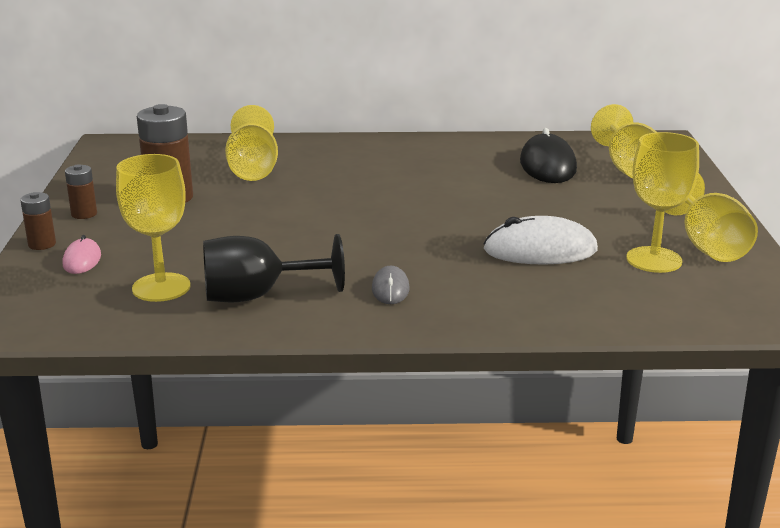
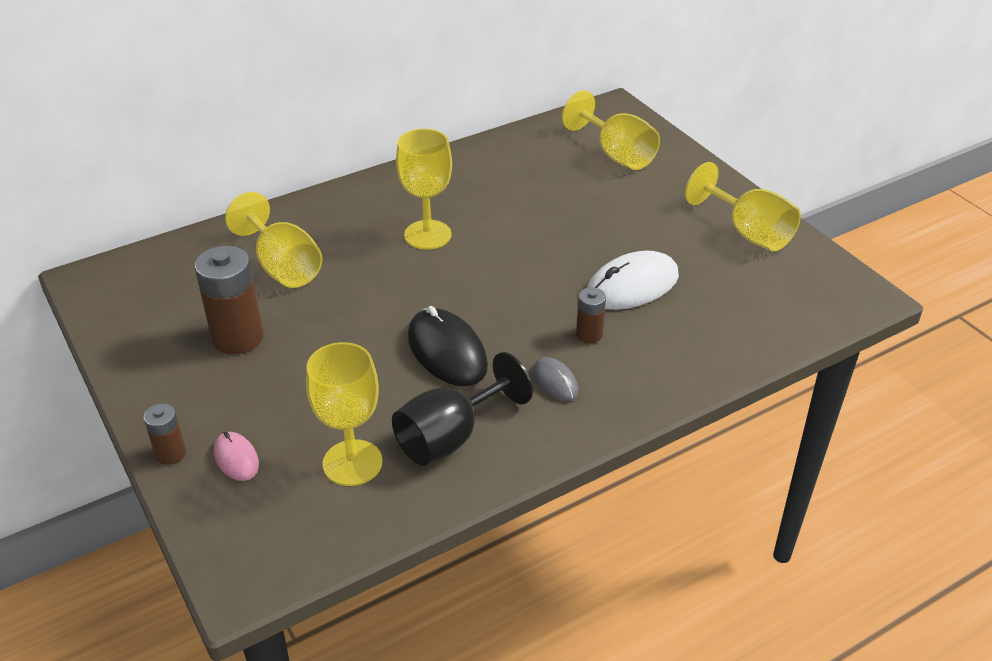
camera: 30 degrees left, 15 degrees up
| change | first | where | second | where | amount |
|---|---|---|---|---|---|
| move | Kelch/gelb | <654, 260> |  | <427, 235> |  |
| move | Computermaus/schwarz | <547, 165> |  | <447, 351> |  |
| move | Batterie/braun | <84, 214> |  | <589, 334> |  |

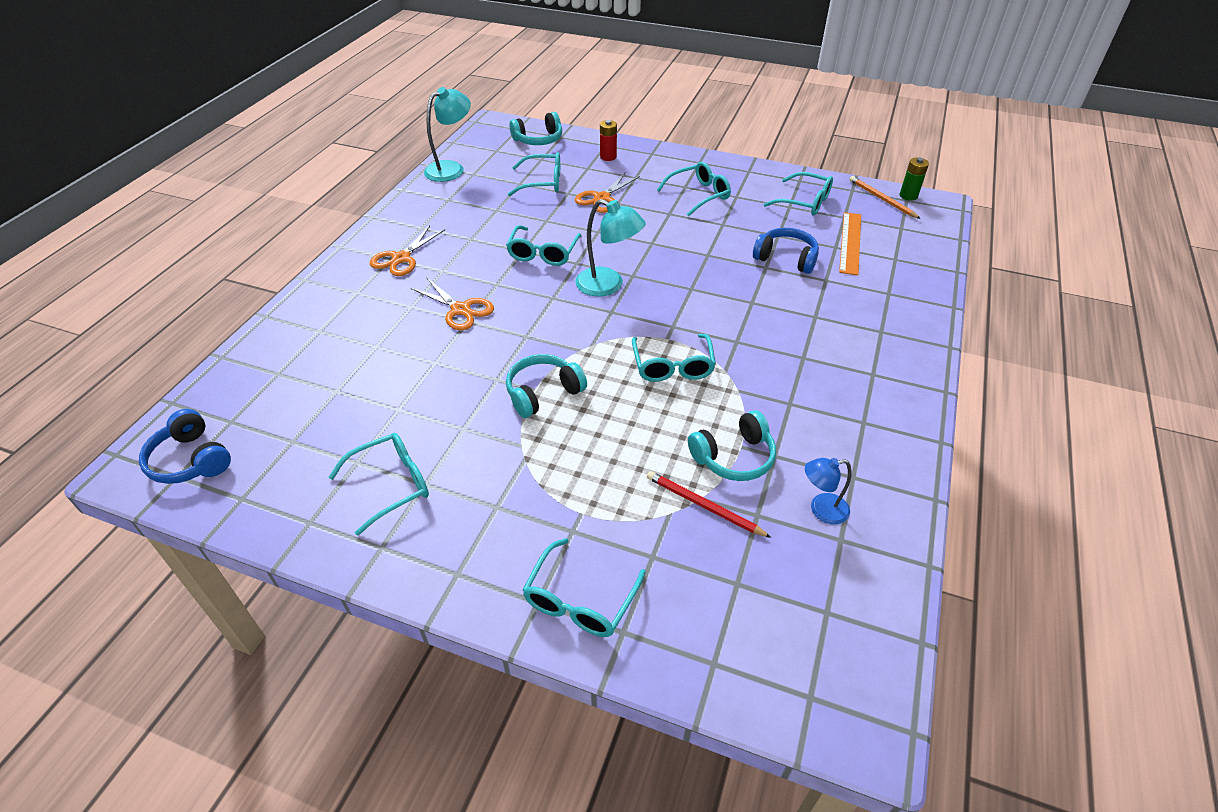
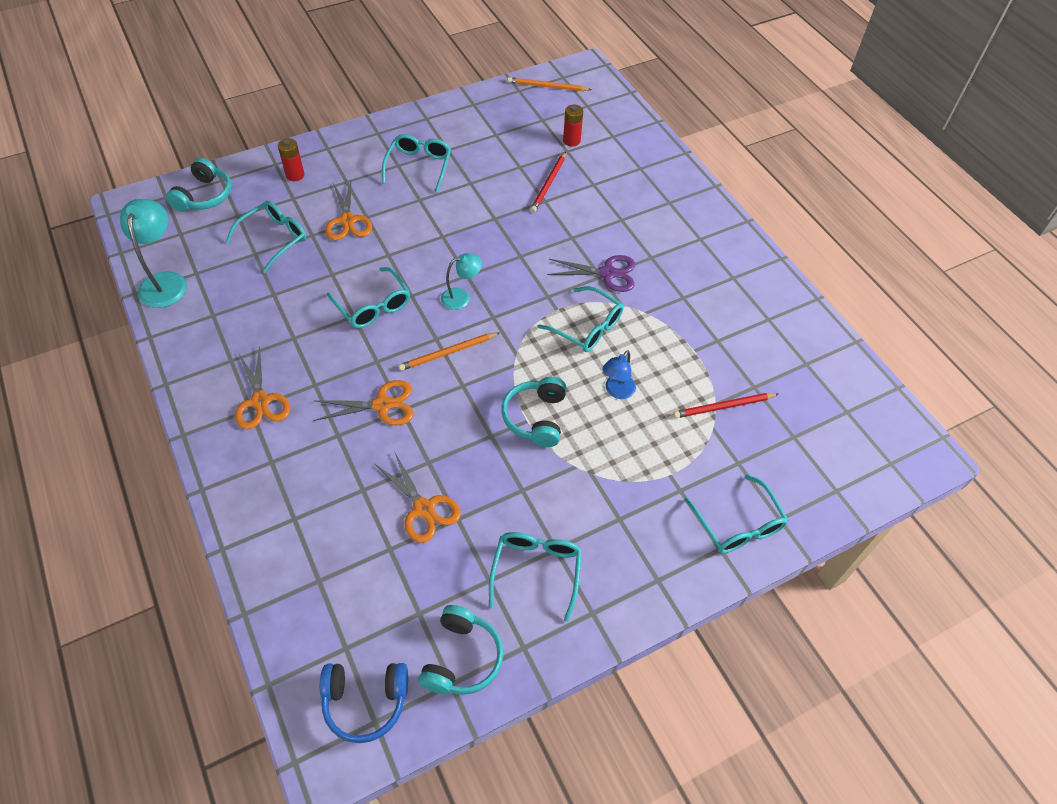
camera: 50 degrees left, 10 degrees up
| change | first | where | second | where | amount |
|---|---|---|---|---|---|
| insert |  |  | Schere/orange | <423, 508> |  |
| insert |  |  | Bleistift/orange | <448, 353> |  |
| move | Kopfhörer/türkis | <734, 457> |  | <462, 658> |  |
| resize | Lampe/türkis | <608, 285> |  | <461, 297> | x0.61 |
| replace | Kopfhörer/blau | <786, 258> | Bleistift/rot | <548, 184> |  |
| insert |  |  | Schere/lila | <607, 273> |  |
| replace | Lineal/orange | <850, 242> | Batterie/rot | <571, 141> |  |
| move | Lampe/blau | <821, 510> |  | <616, 391> |  |
| delete | Brille/türkis | <804, 202> |  |  |  |
| delete | Batterie/grün | <908, 196> |  |  |  |

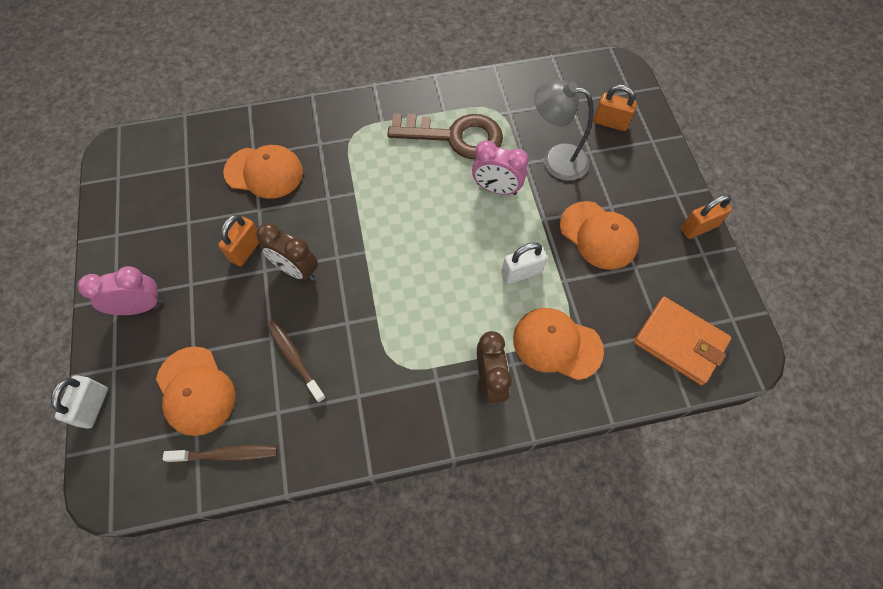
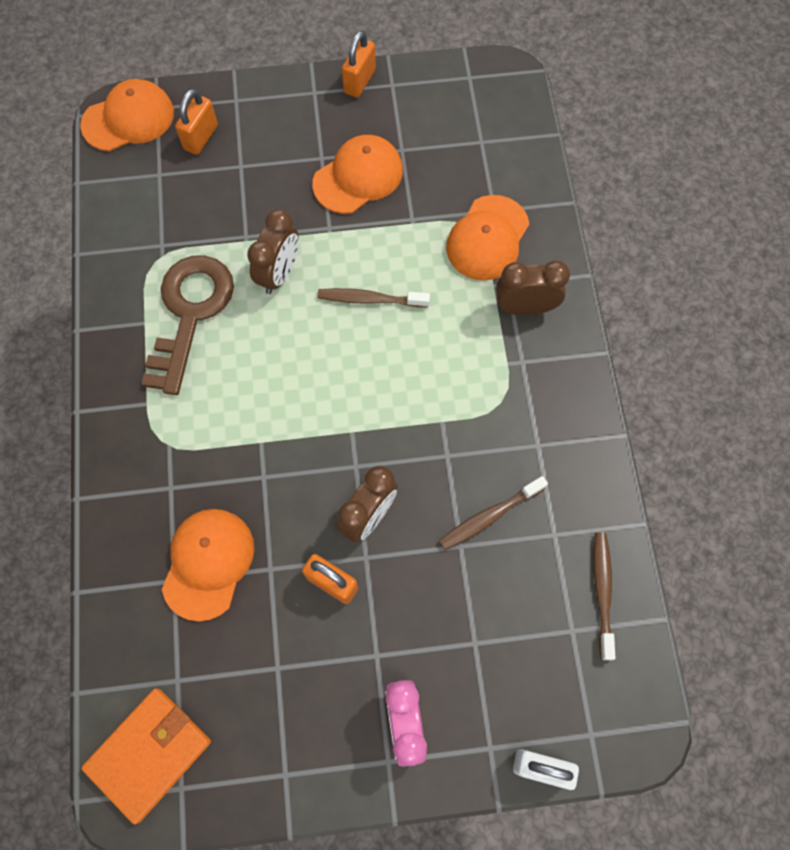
camera: 85 degrees left, 5 degrees up
| change | first | where | second | where | amount |
|---|---|---|---|---|---|
| move | Kappe/orange | <195, 391> |  | <128, 119> |  |
| move | Geldbörse/orange | <679, 342> |  | <149, 754> |  |
| recolor | Wecker/rosa | <496, 189> | Wecker/braun | <279, 273> |  |
| insert |  |  | Zahnbürste/braun | <370, 299> |  |
| rotate | Vorhängeschloss/orange | <698, 227> |  | <359, 81> | 45 degrees clockwise |
| delete | Vorhängeschloss/weiß | <521, 272> |  |  |  |
| delete | Lampe/grau | <555, 160> |  |  |  |

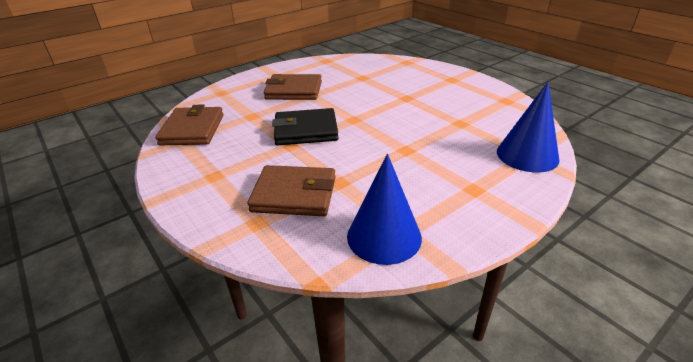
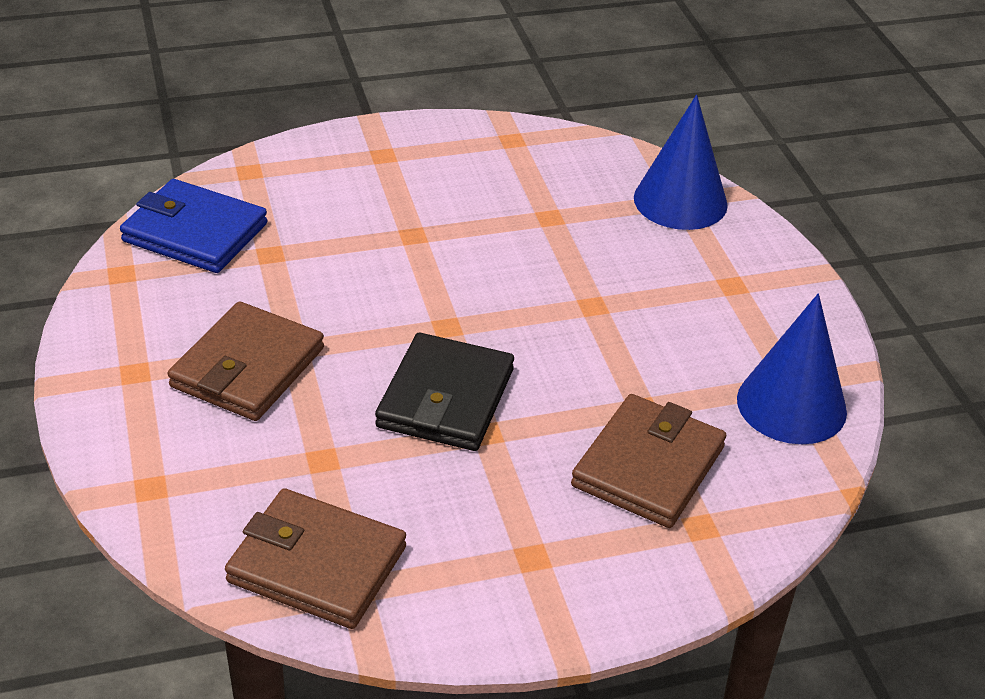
camera: 70 degrees left, 5 degrees up
| change | first | where | second | where | amount |
|---|---|---|---|---|---|
| insert |  |  | Geldbörse/blau | <195, 232> |  |

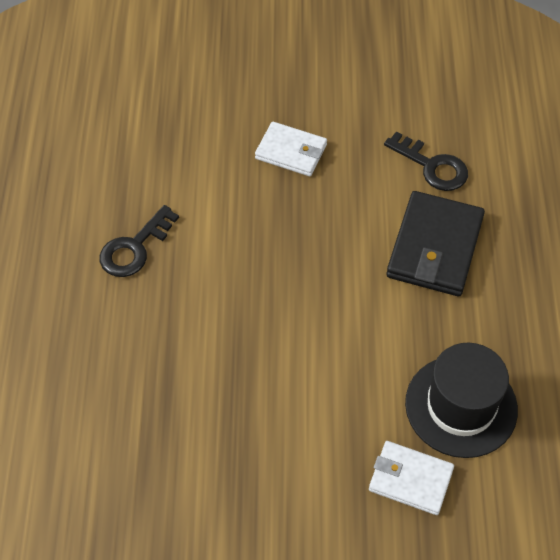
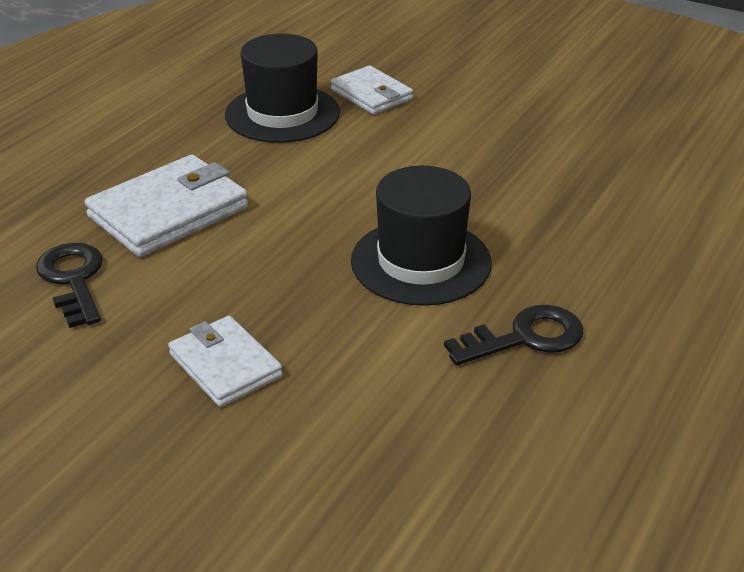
camera: 150 degrees left, 20 degrees down
| change | first | where | second | where | amount |
|---|---|---|---|---|---|
| recolor | Geldbörse/schwarz | <434, 247> | Geldbörse/weiß | <168, 212> |  |
| insert |  |  | Hut/schwarz | <421, 262> |  |

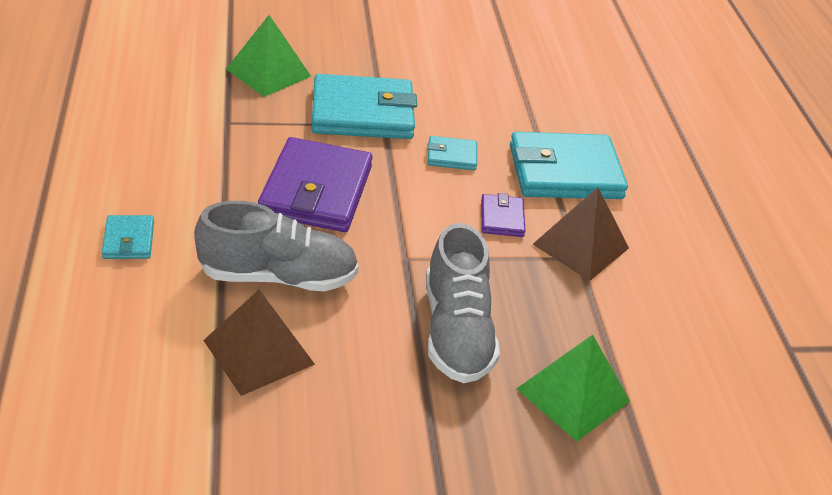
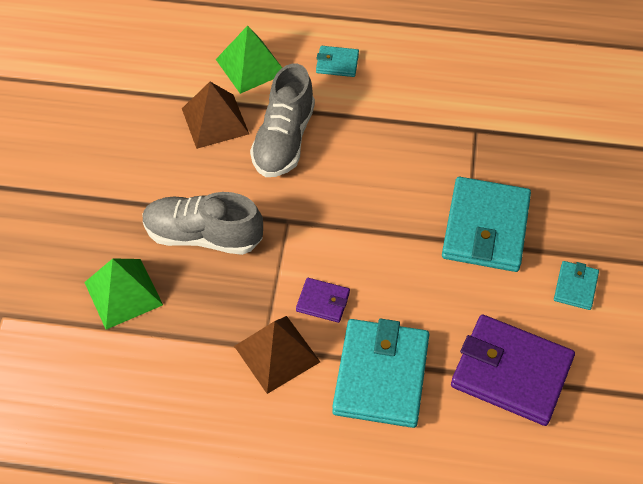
camera: 110 degrees right, 15 degrees up
| change | first | where | second | where | amount |
|---|---|---|---|---|---|
| move | Pyramide/grün | <268, 72> |  | <251, 66> |  |
| move | Geldbörse/lila | <316, 191> |  | <511, 372> |  |
| move | Geldbörse/türkis | <451, 156> |  | <575, 287> |  |

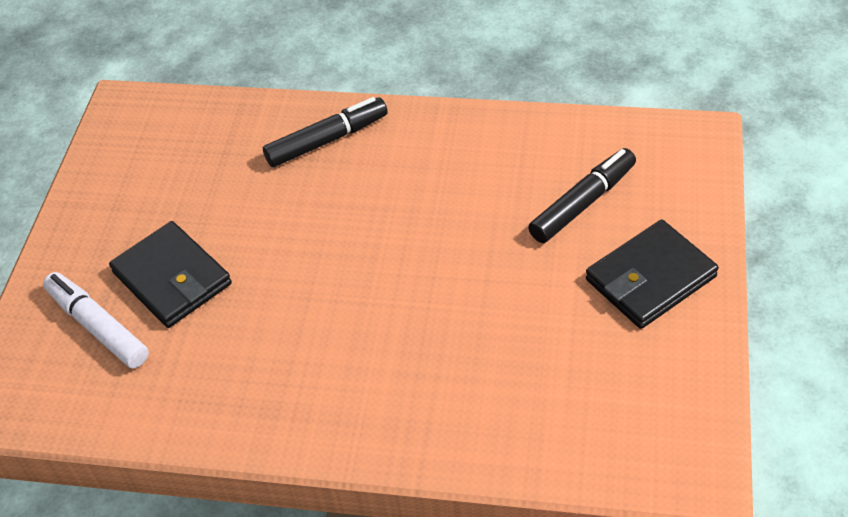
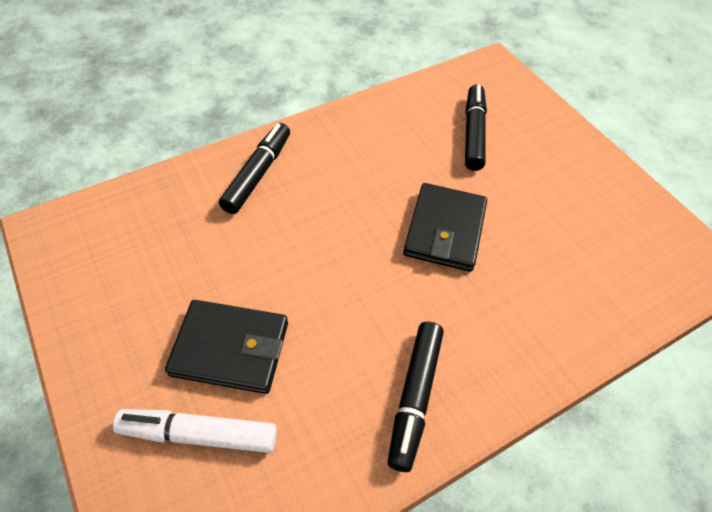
camera: 45 degrees left, 5 degrees up
| change | first | where | second | where | amount |
|---|---|---|---|---|---|
| insert |  |  | Filzstift/schwarz | <415, 397> |  |
| move | Geldbörse/schwarz | <650, 278> |  | <445, 230> |  |

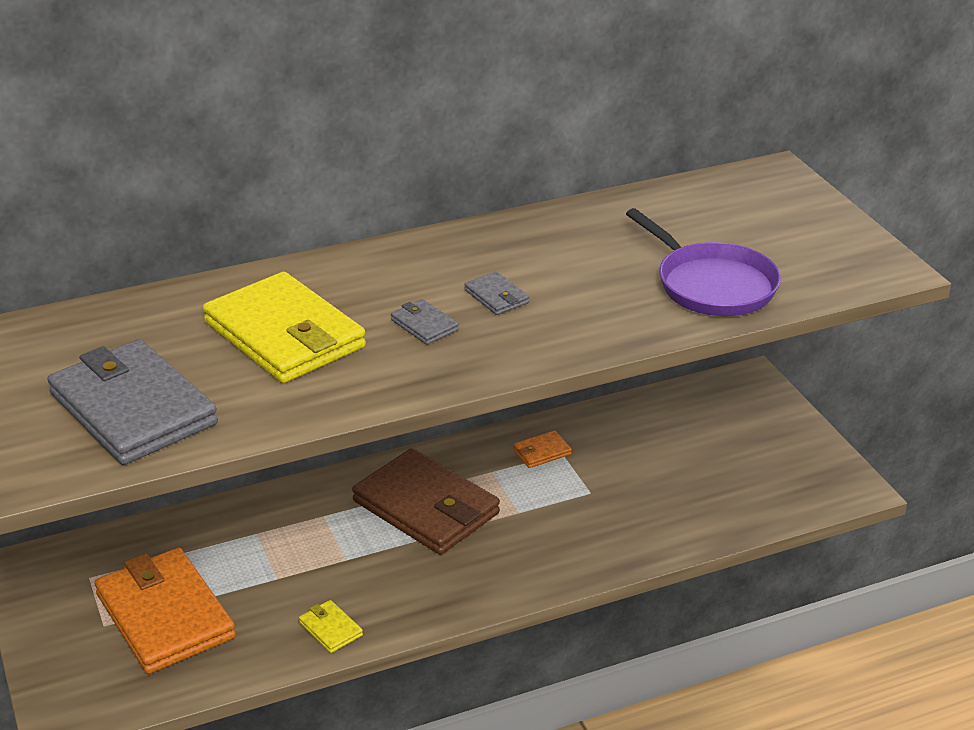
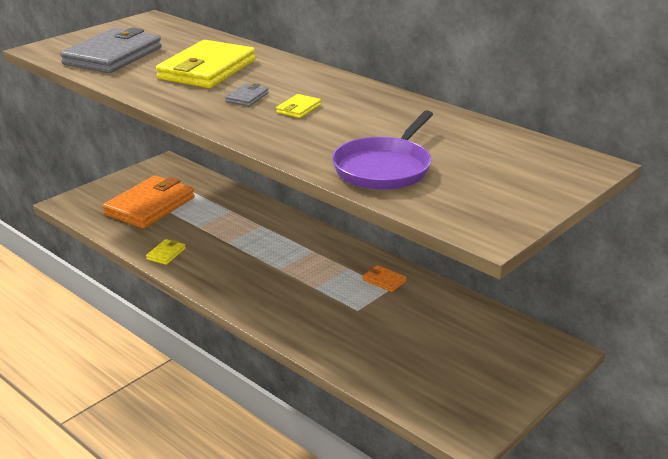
camera: 65 degrees right, 5 degrees down
| change | first | where | second | where | amount |
|---|---|---|---|---|---|
| recolor | Geldbörse/grau | <496, 296> | Geldbörse/gelb | <298, 109> |  |
| delete | Geldbörse/braun | <426, 507> |  |  |  |

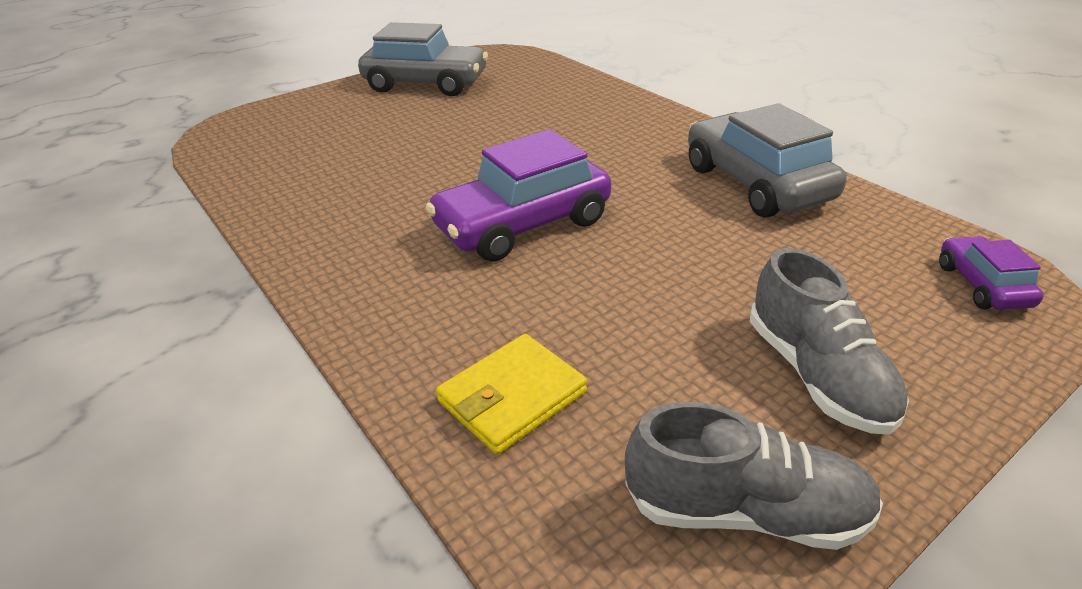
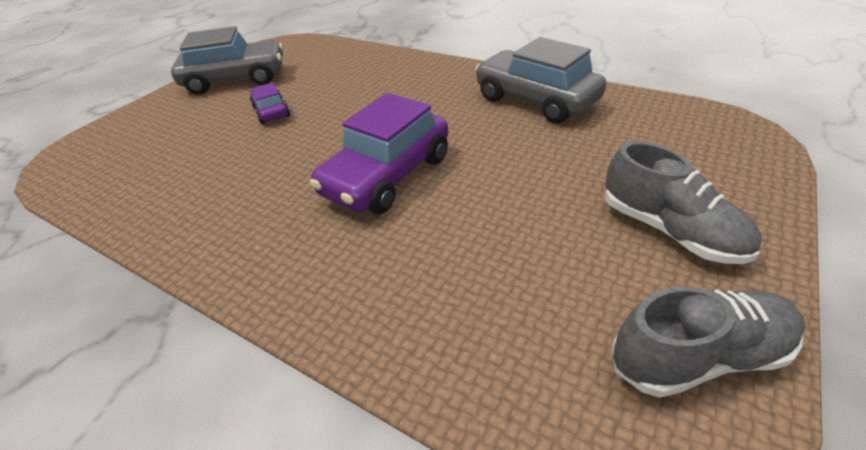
camera: 20 degrees left, 5 degrees up
| change | first | where | second | where | amount |
|---|---|---|---|---|---|
| move | Auto/lila | <982, 285> |  | <271, 111> |  |
| delete | Geldbörse/gelb | <512, 396> |  |  |  |

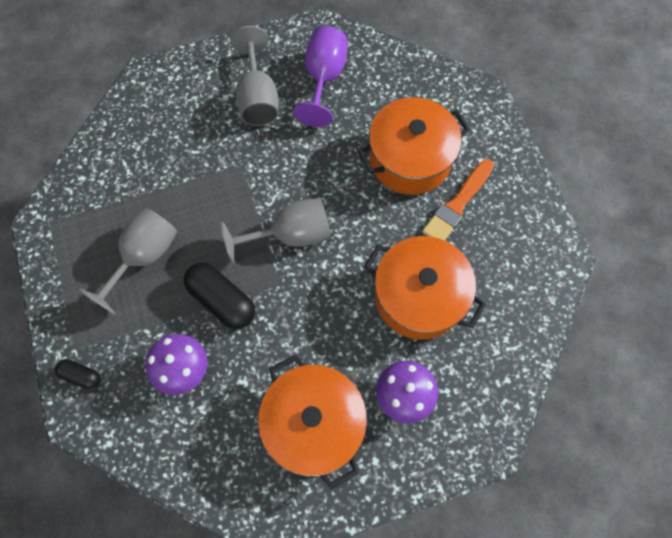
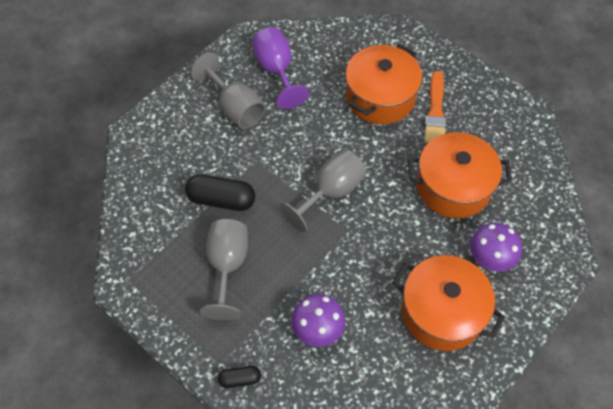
camera: 30 degrees left, 10 degrees down
| change | first | where | second | where | amount |
|---|---|---|---|---|---|
| move | Kapsel/schwarz | <222, 300> |  | <221, 200> |  |

